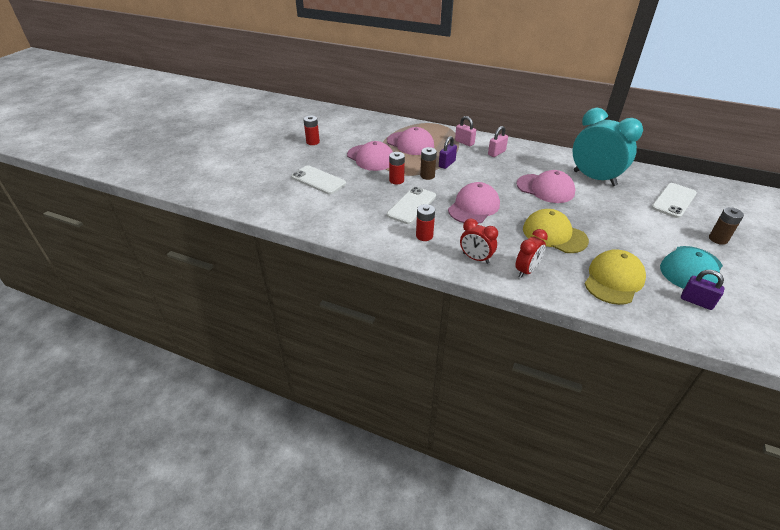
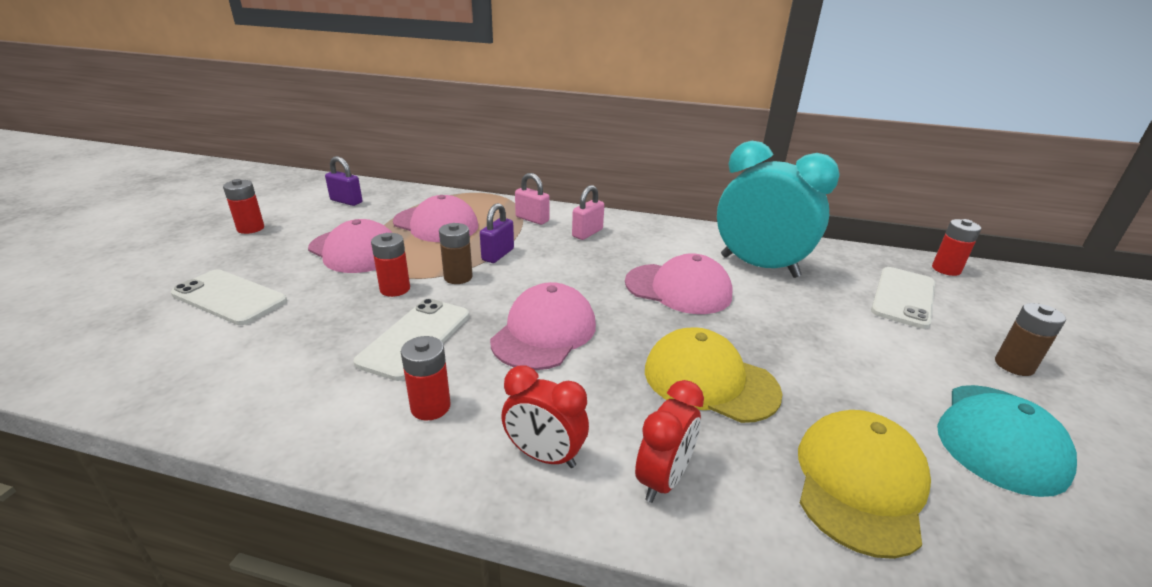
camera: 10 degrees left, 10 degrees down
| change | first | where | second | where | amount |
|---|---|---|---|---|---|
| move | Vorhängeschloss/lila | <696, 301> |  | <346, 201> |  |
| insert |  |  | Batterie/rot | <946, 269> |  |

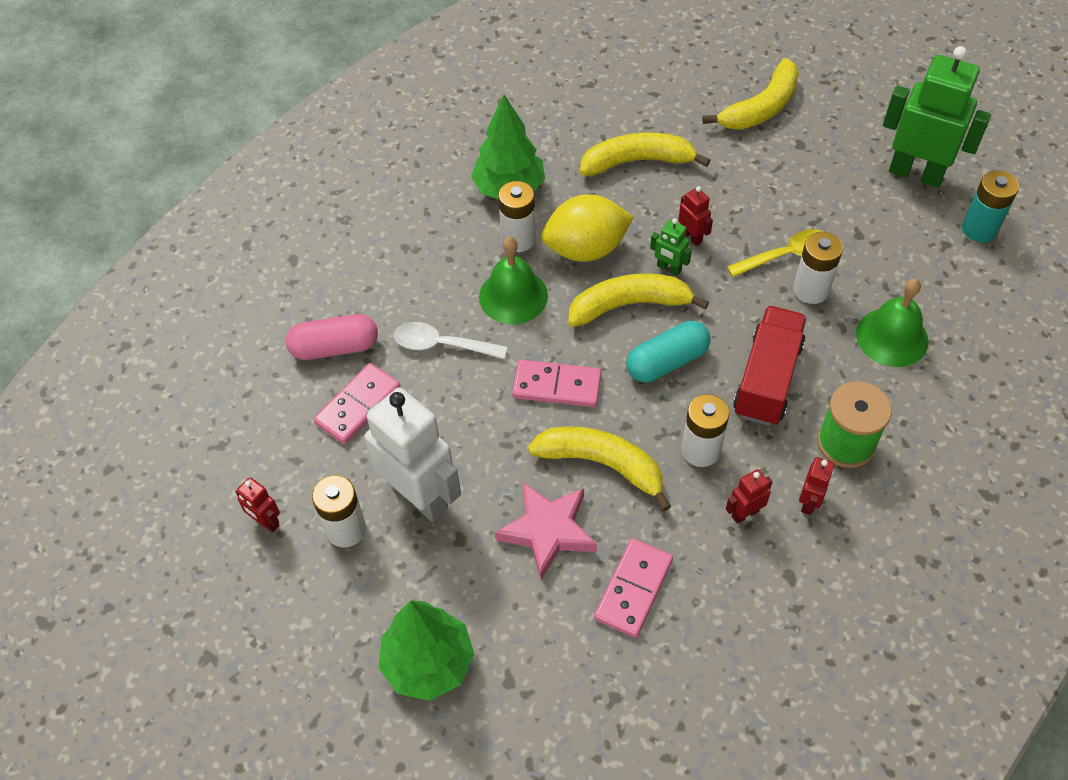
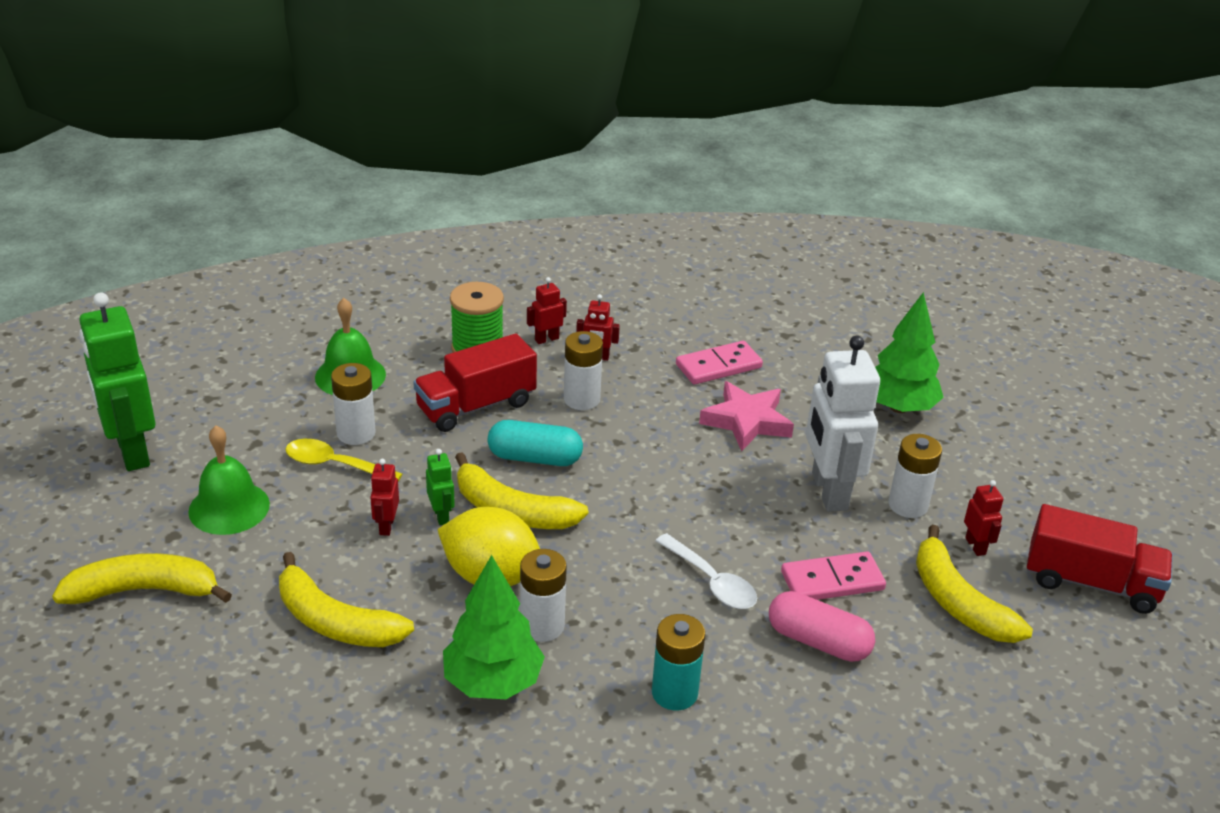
camera: 145 degrees left, 20 degrees down
| change | first | where | second | where | amount |
|---|---|---|---|---|---|
| move | Glocke/grün | <513, 296> |  | <229, 507> |  |
| move | Batterie/türkis | <979, 229> |  | <674, 693> |  |
| move | Banane/gelb | <602, 464> |  | <958, 602> |  |
| insert |  |  | Lastwagen/rot | <1091, 582> |  |
| delete | Dominostein/rosa | <557, 386> |  |  |  |

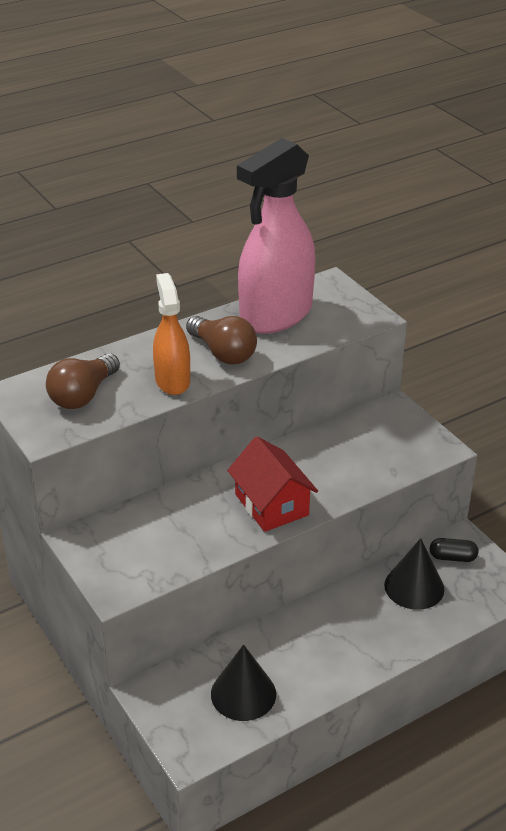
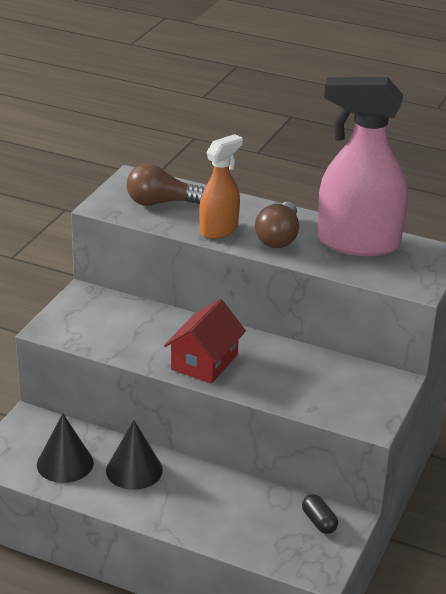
camera: 55 degrees right, 5 degrees down
| change | first | where | second | where | amount |
|---|---|---|---|---|---|
| move | Kegel/schwarz | <414, 587> |  | <134, 470> |  |

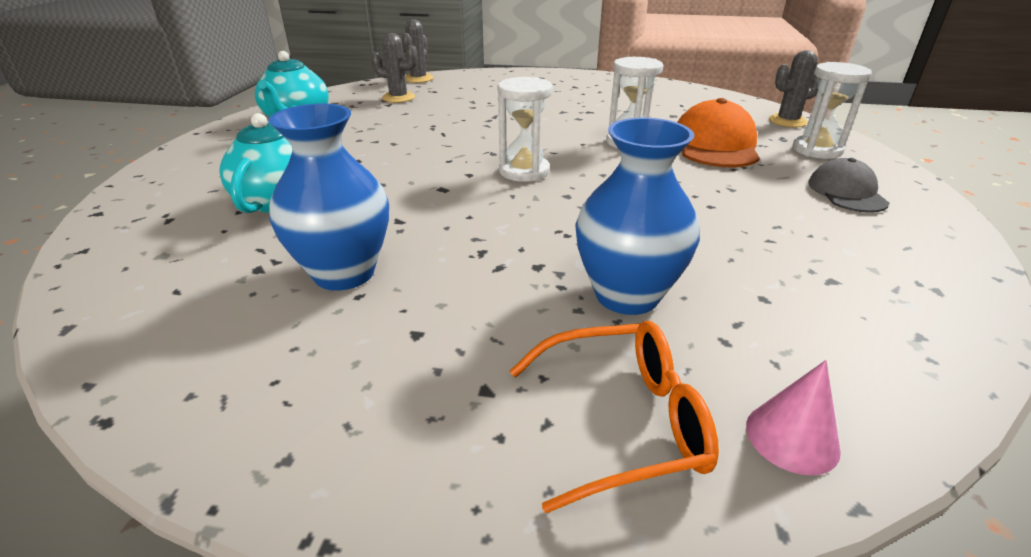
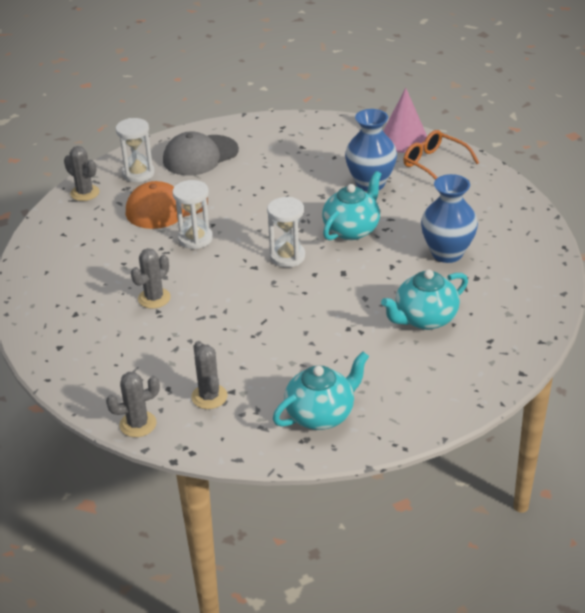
camera: 125 degrees left, 5 degrees up
| change | first | where | second | where | amount |
|---|---|---|---|---|---|
| insert |  |  | Kaktus/grau | <154, 298> |  |
| resize | Kappe/grau | <846, 192> |  | <200, 156> | x1.57 |
| insert |  |  | Teekanne/türkis | <352, 229> |  |
| resize | Kegel/rosa | <792, 437> |  | <403, 139> | x1.75 |

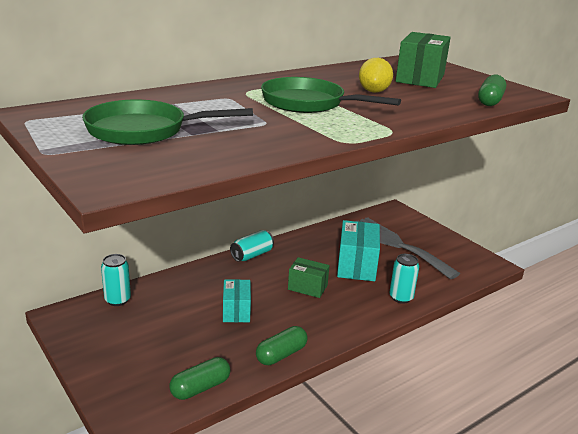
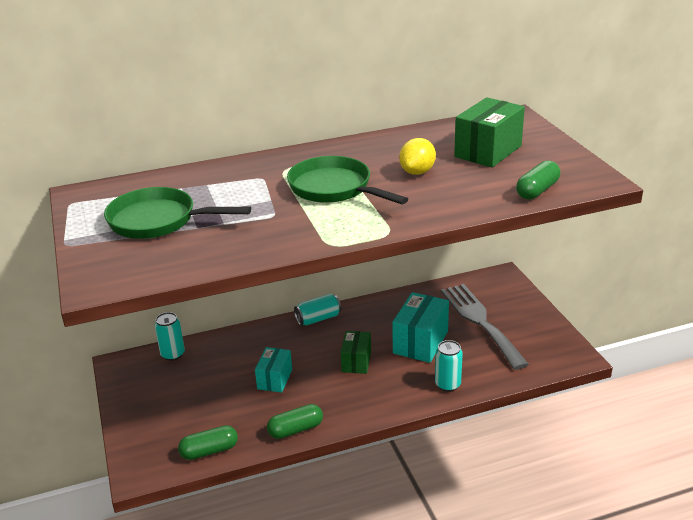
camera: 20 degrees right, 5 degrees up
| change | first | where | second | where | amount |
|---|---|---|---|---|---|
| rotate | Schachtel/grün | <307, 287> |  | <356, 361> | 60 degrees clockwise |

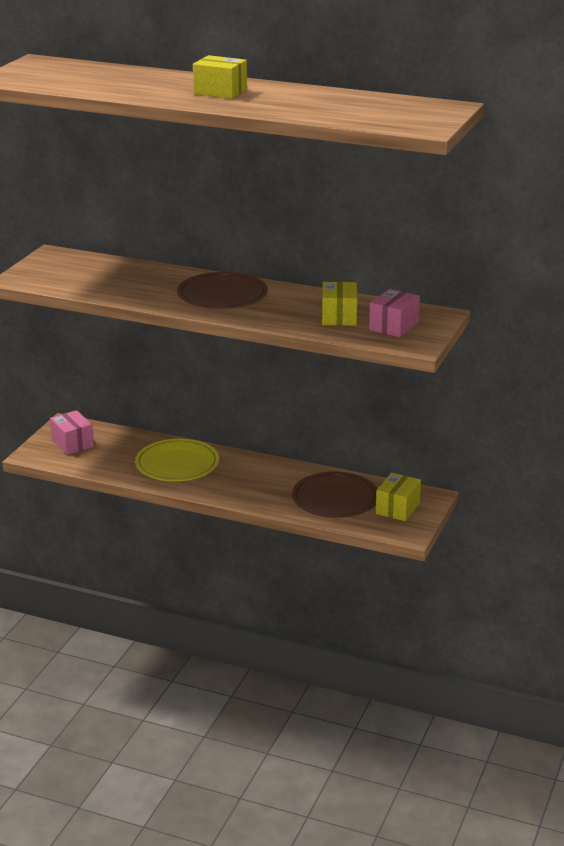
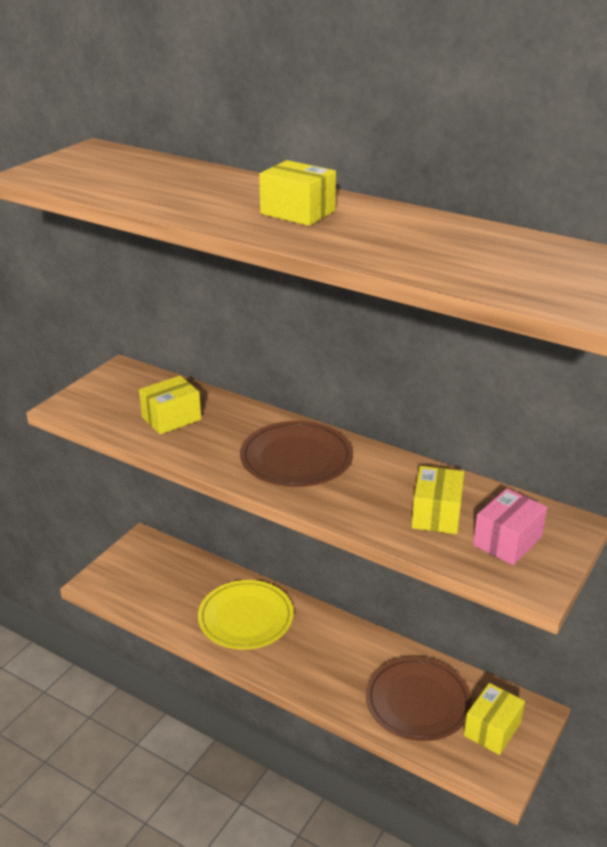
camera: 10 degrees right, 5 degrees up
| change | first | where | second | where | amount |
|---|---|---|---|---|---|
| insert |  |  | Schachtel/gelb | <171, 418> |  |
| delete | Schachtel/rosa | <72, 443> |  |  |  |

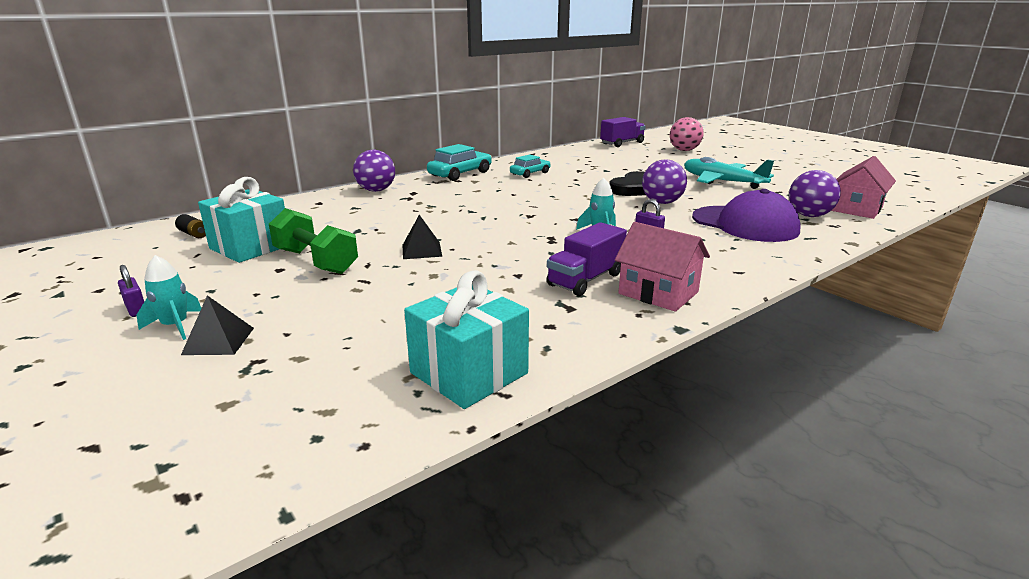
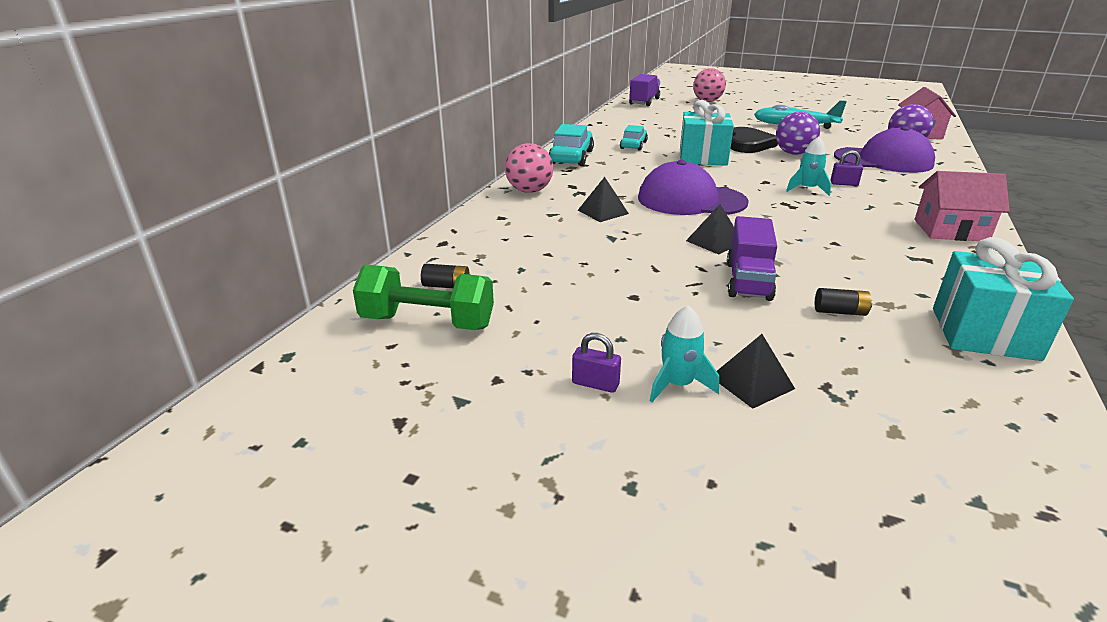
camera: 30 degrees left, 5 degrees up
| change | first | where | second | where | amount |
|---|---|---|---|---|---|
| move | Hantel/grün | <316, 261> |  | <427, 322> |  |
| recolor | Ball/lila | <376, 190> | Ball/rosa | <529, 191> |  |
| insert |  |  | Pyramide/schwarz | <603, 212> |  |
| insert |  |  | Kappe/lila | <691, 200> |  |
| move | Geschenk/türkis | <250, 247> |  | <703, 157> |  |
| move | Lastwagen/lila | <585, 279> |  | <748, 281> |  |
| insert |  |  | Batterie/schwarz | <840, 312> |  |

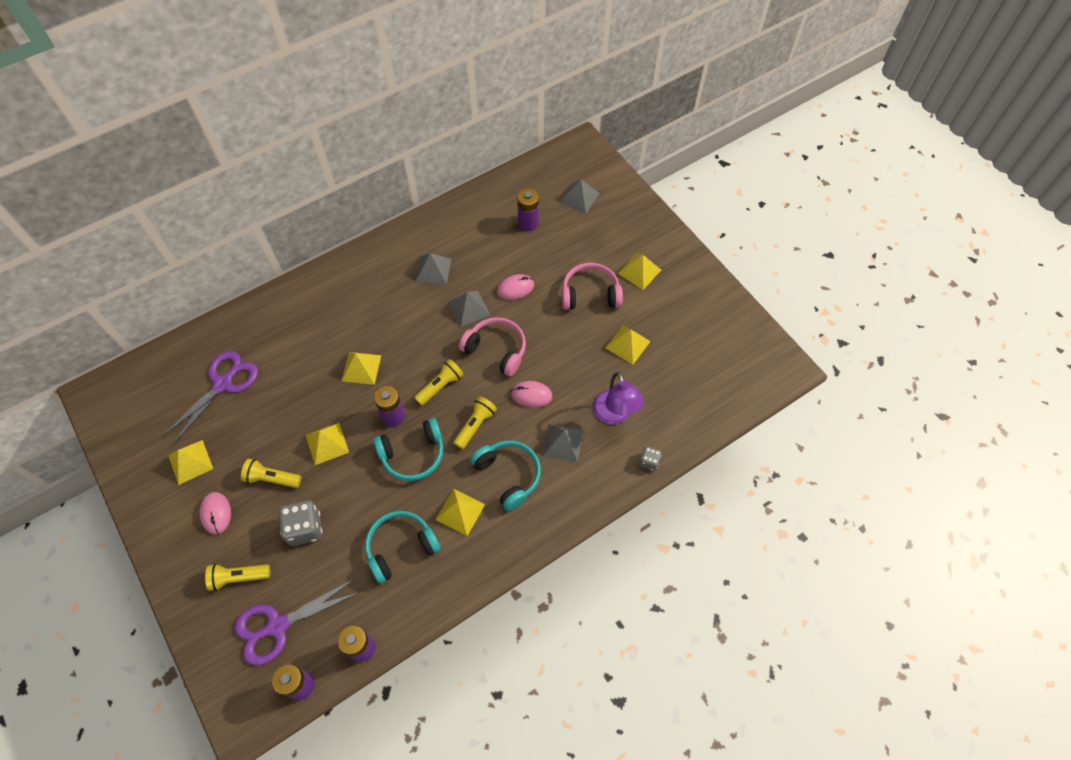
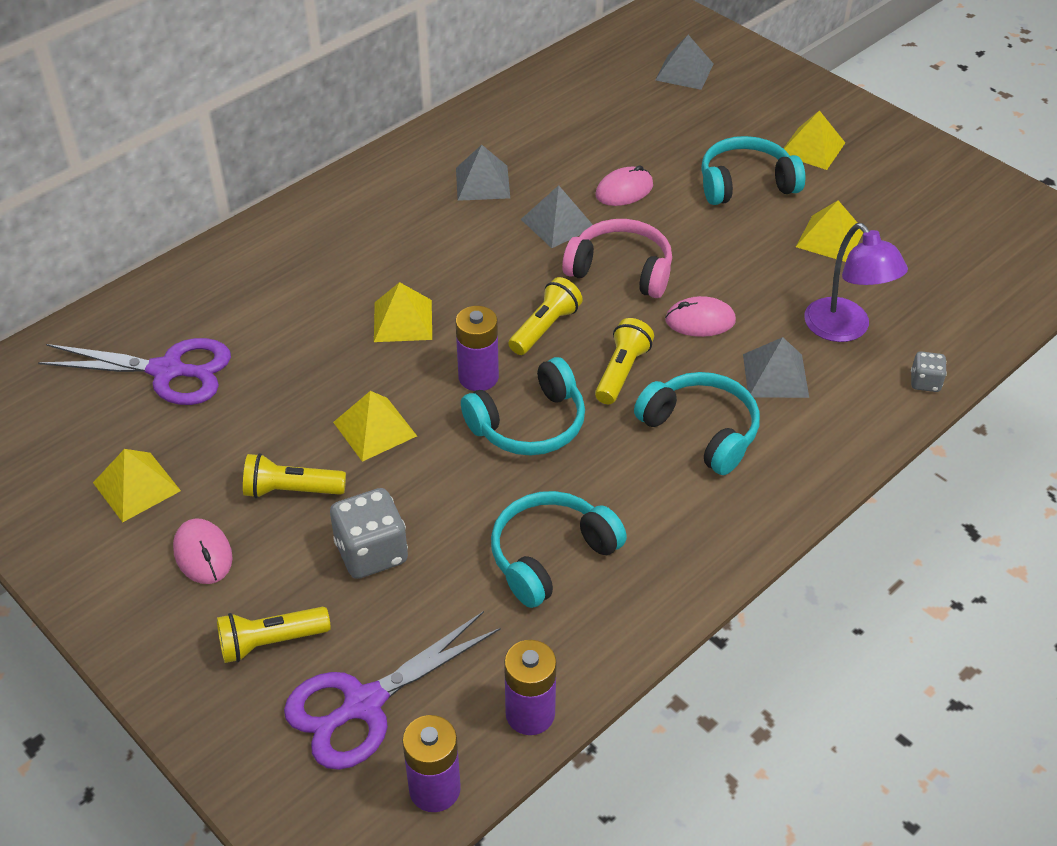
camera: 10 degrees left, 15 degrees down
| change | first | where | second | where | amount |
|---|---|---|---|---|---|
| rotate | Schere/lila | <223, 384> |  | <167, 371> | 75 degrees clockwise |
| recolor | Kopfhörer/rosa | <590, 294> | Kopfhörer/türkis | <746, 184> |  |
| delete | Pyramide/gelb | <460, 512> |  |  |  |
| delete | Batterie/lila | <528, 223> |  |  |  |

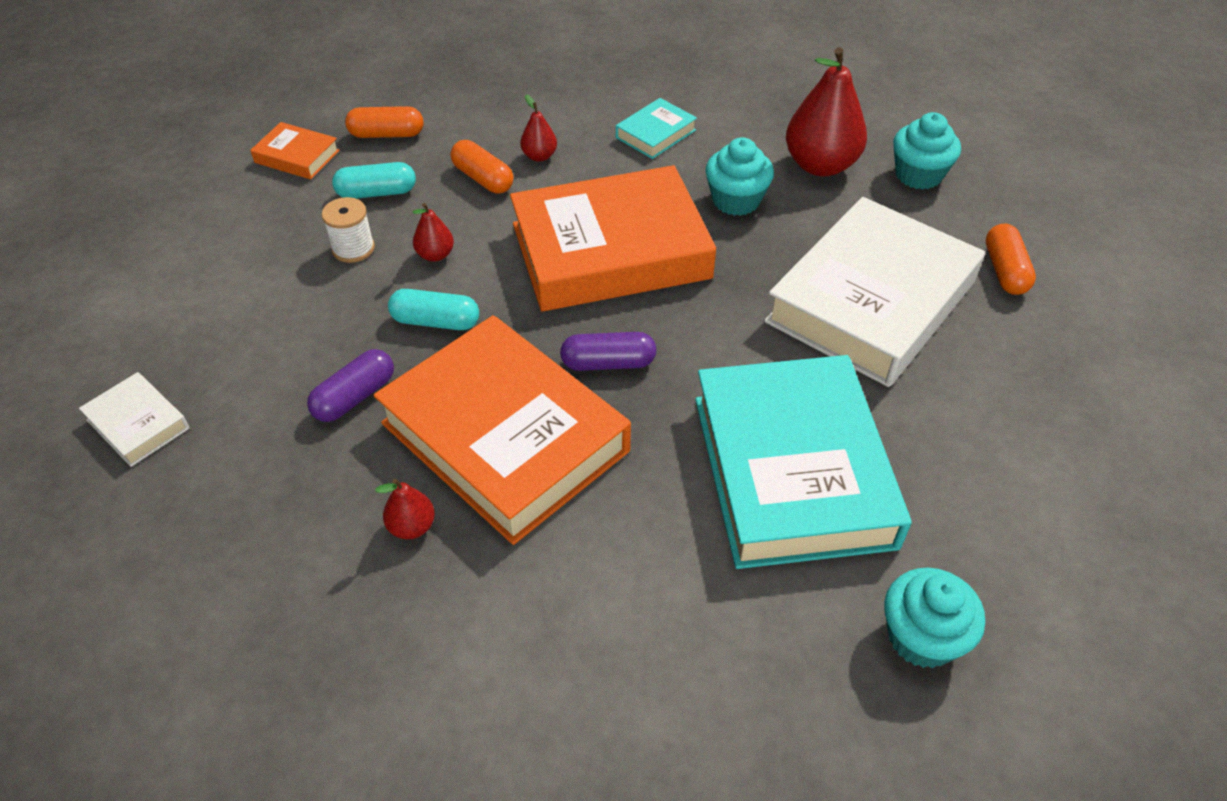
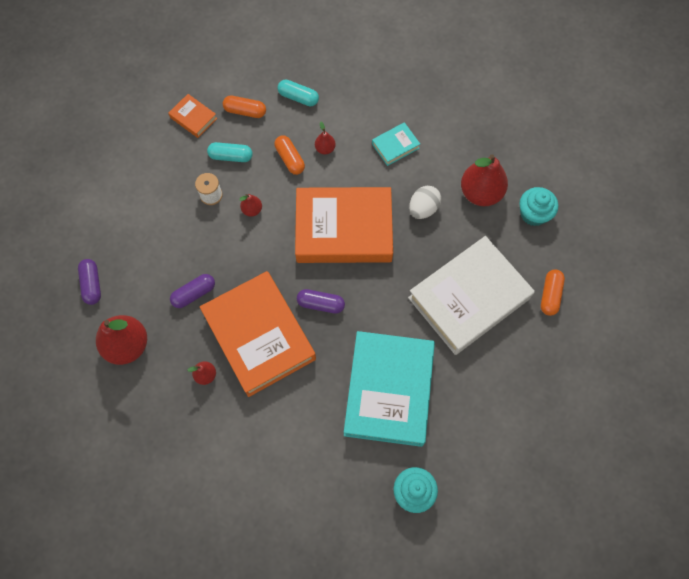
camera: 15 degrees right, 20 degrees up
| change | first | where | second | where | amount |
|---|---|---|---|---|---|
| replace | Buch/weiß | <138, 424> | Kapsel/lila | <92, 284> |  |
| insert |  |  | Birne/rot | <127, 345> |  |
| move | Kapsel/türkis | <436, 321> |  | <298, 97> |  |
| replace | Muffin/türkis | <736, 200> | Ei/weiß | <423, 209> |  |

